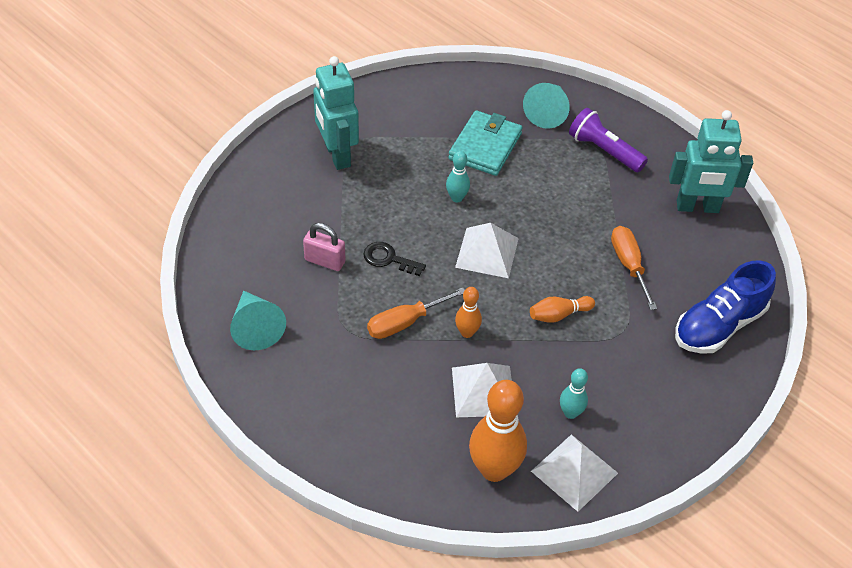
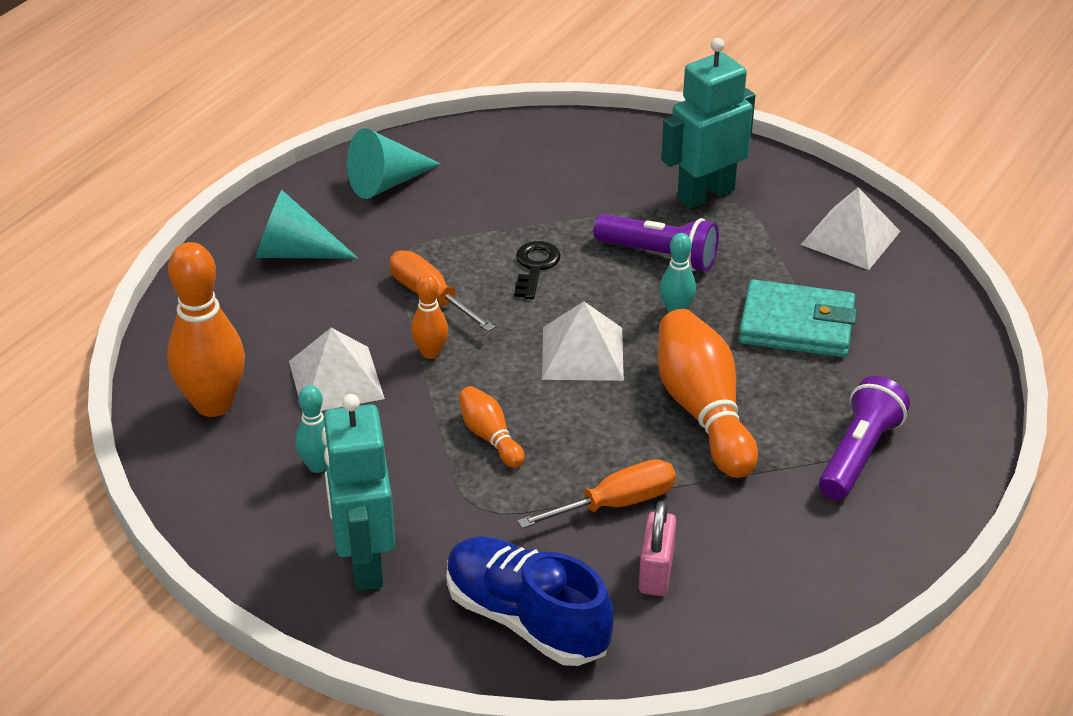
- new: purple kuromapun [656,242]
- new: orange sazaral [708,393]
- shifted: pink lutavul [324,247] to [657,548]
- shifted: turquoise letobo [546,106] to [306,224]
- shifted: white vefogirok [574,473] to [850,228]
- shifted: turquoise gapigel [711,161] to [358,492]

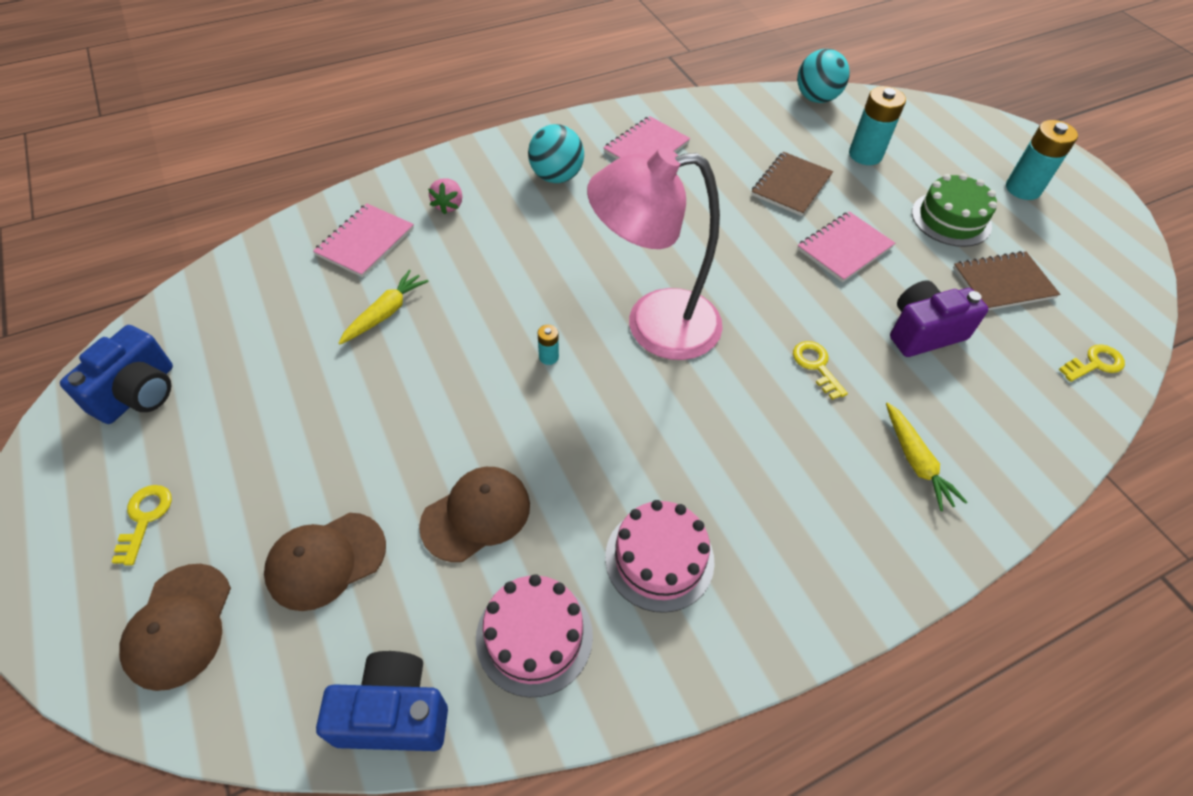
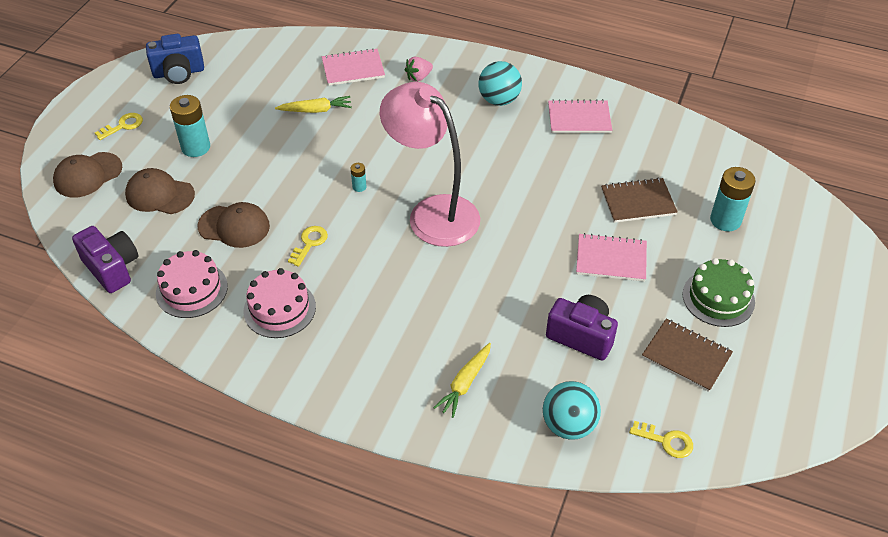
- shifted: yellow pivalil [820,370] to [308,246]
- shifted: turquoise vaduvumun [823,76] to [572,410]
- shifted: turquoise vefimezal [1042,160] to [190,126]
- repainted: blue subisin [382,701] to purple subisin [105,259]

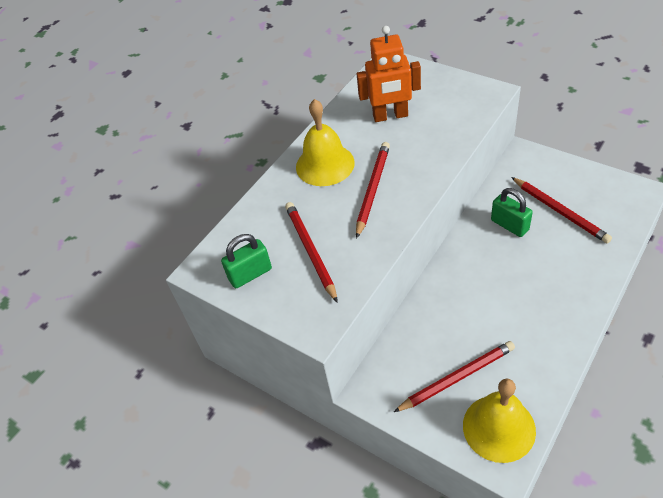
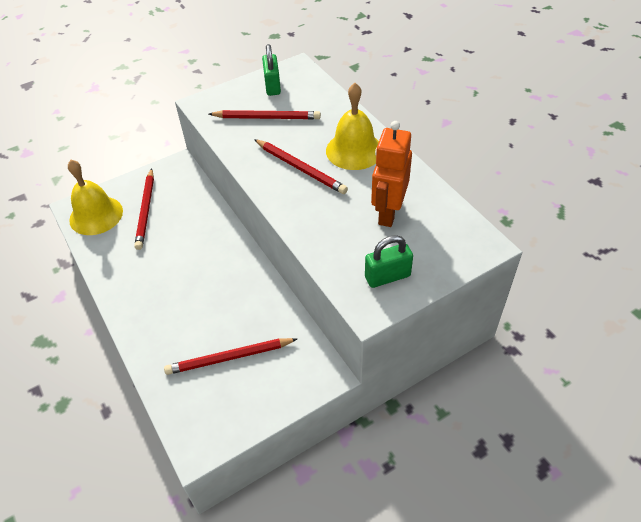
- shifted: green lutavul [512,212] to [389,261]

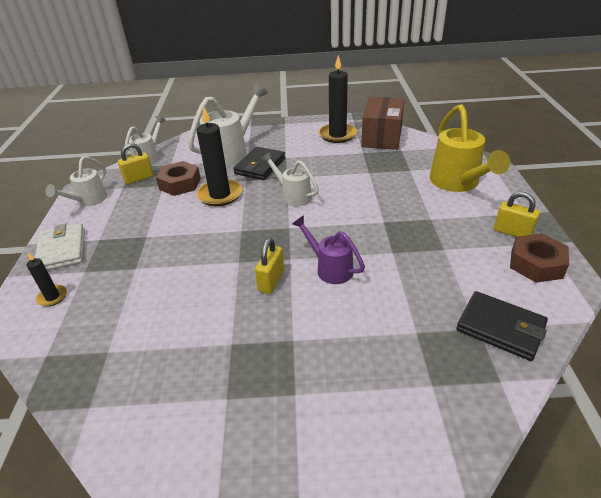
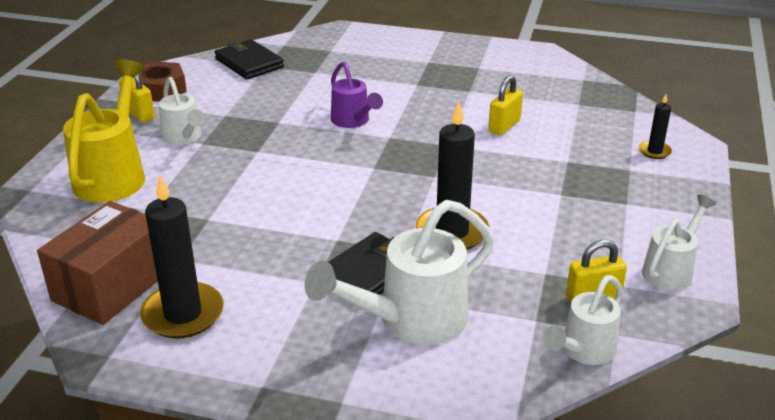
- gone: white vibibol [60,247]
- gone: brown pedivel [178,178]
- shifted: yellow lutavul [269,266] to [505,105]
- shifted: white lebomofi [290,179] to [182,111]

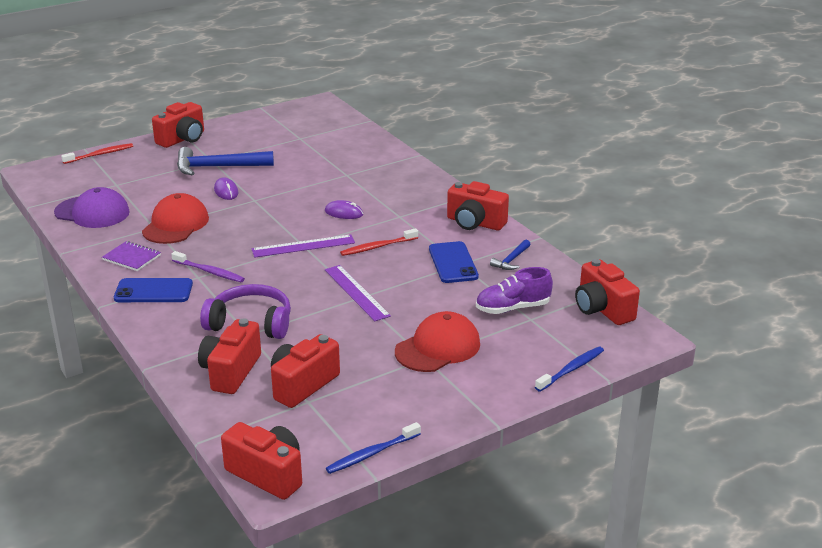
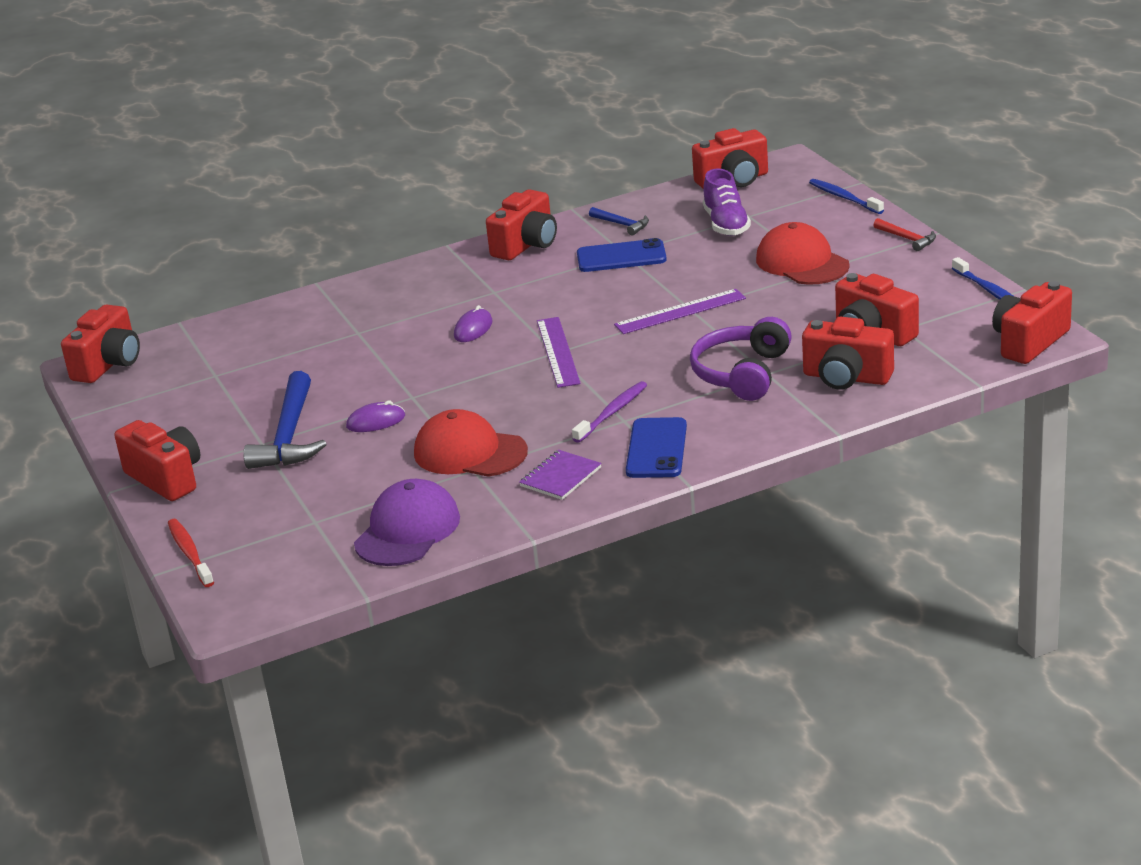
- gone: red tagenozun [379,242]
- new: red subisin [100,343]
- new: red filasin [904,234]

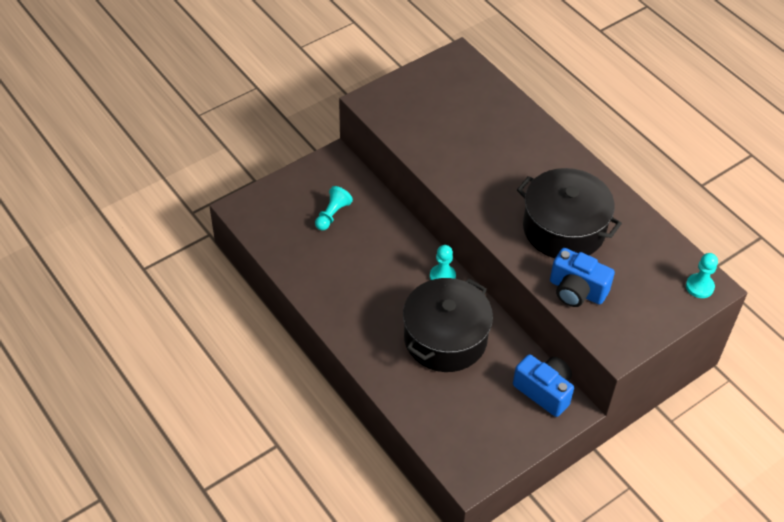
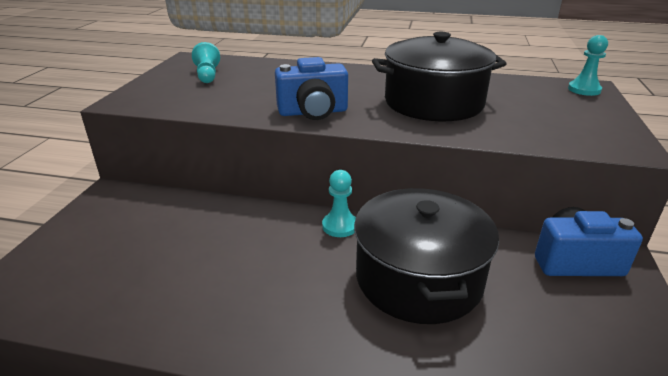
- shifted: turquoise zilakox [334,208] to [206,62]
- shifted: blue subisin [582,277] to [311,88]

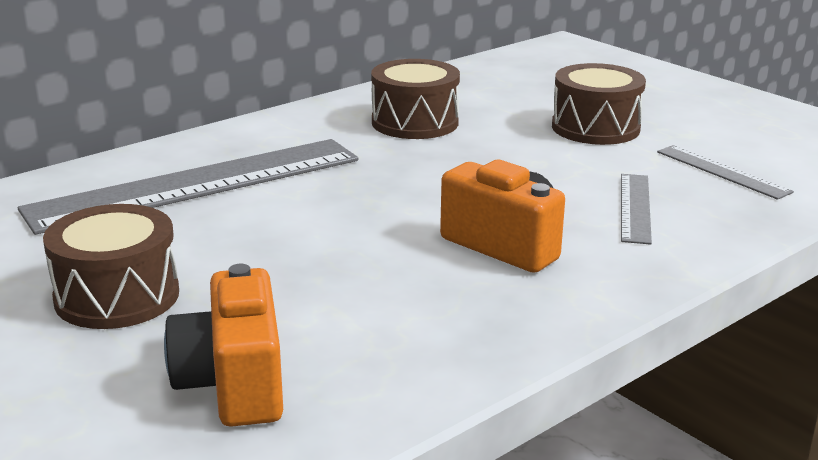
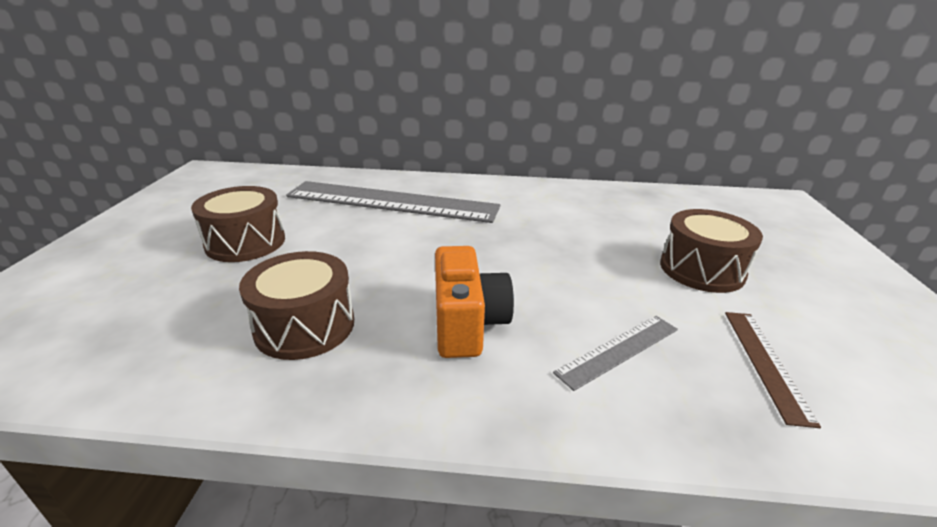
- gone: orange subisin [223,345]
- shifted: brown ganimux [415,99] to [296,305]
- repainted: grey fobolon [725,172] to brown fobolon [773,370]

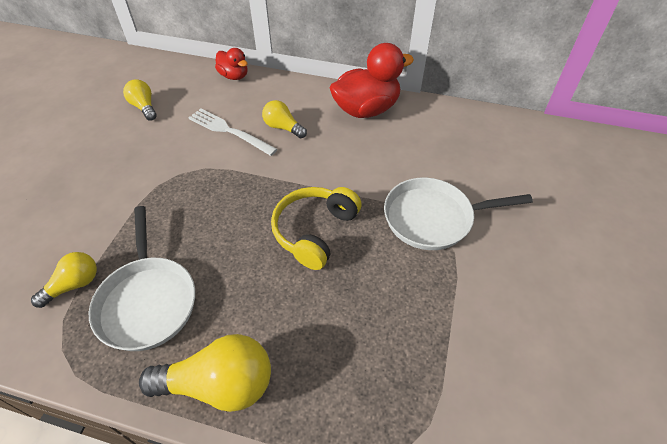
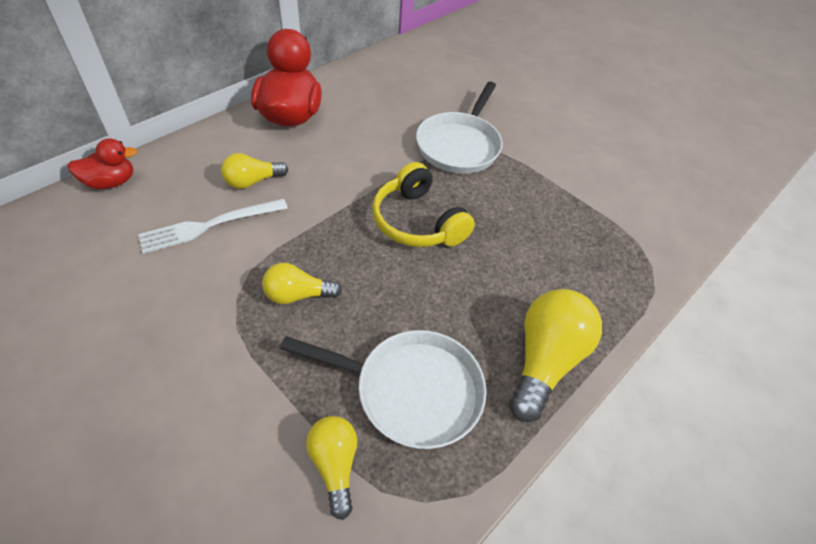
- shifted: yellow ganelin [140,100] to [302,283]

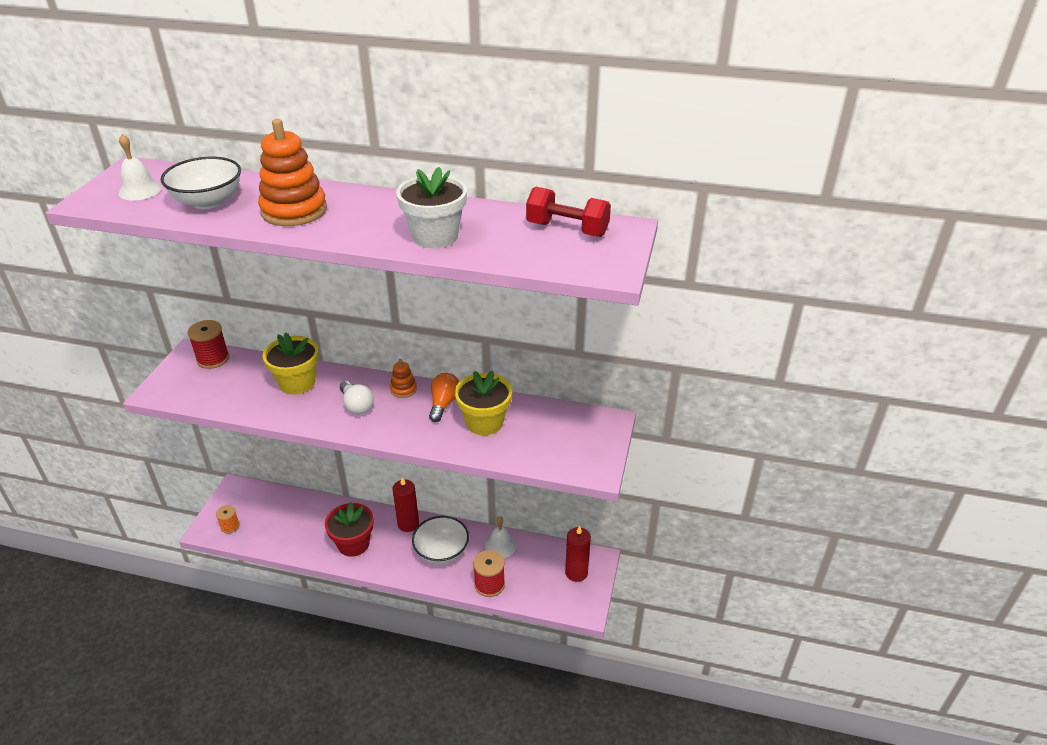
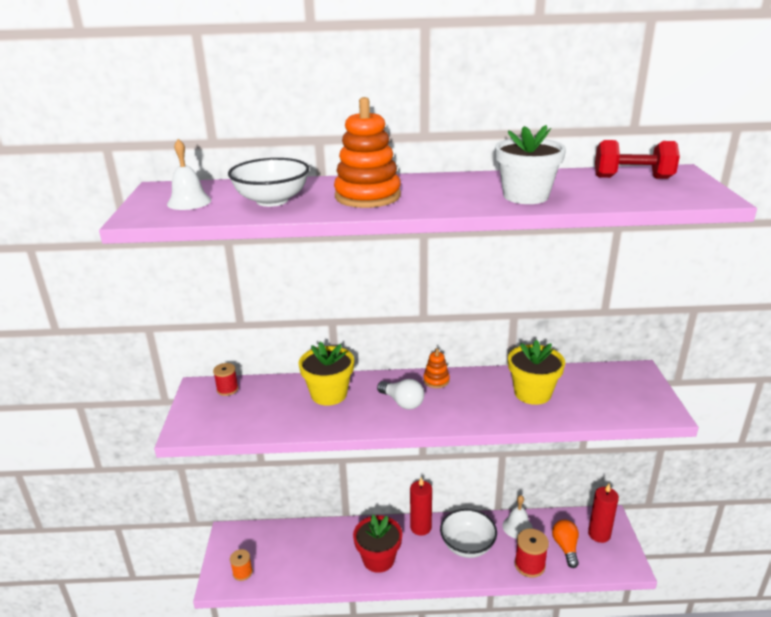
- shifted: orange ganelin [444,397] to [565,543]
- scaled: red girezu [208,344] = [226,379] x0.65

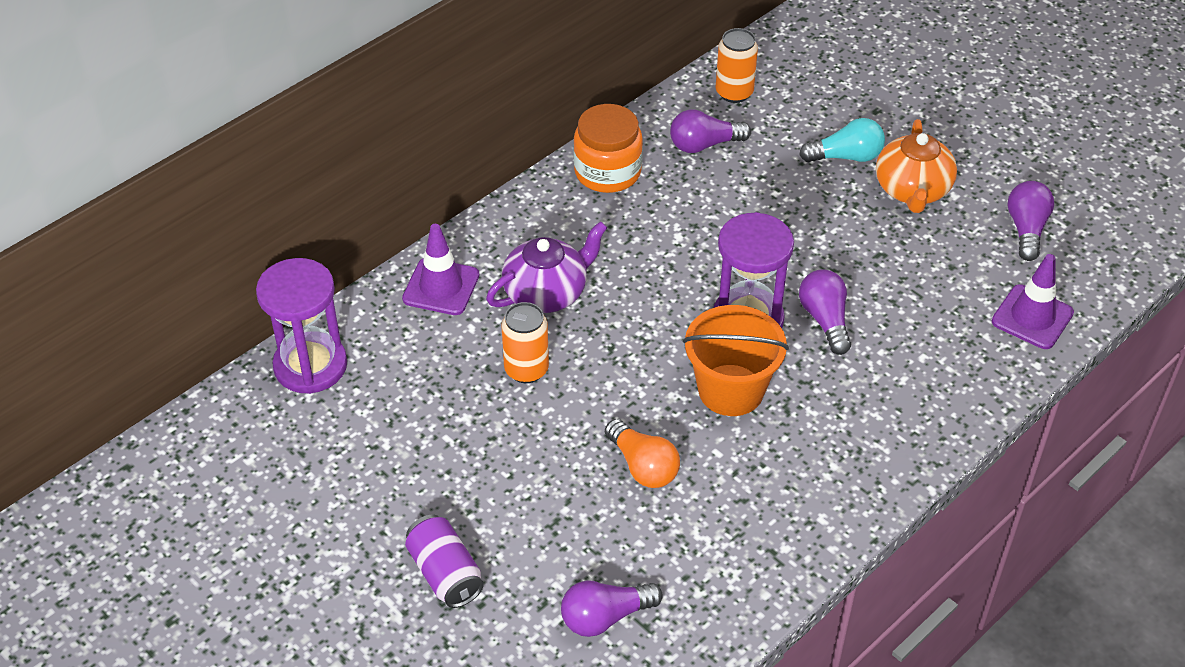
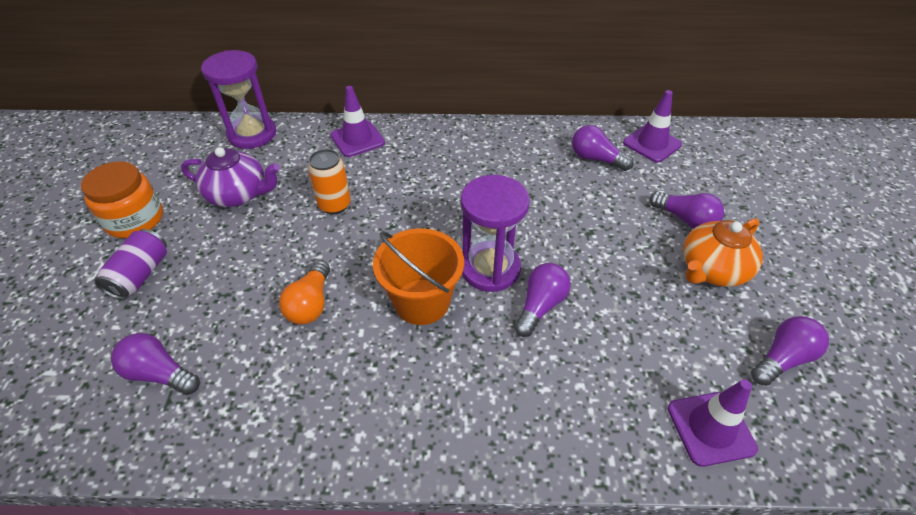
- shifted: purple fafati [546,267] to [230,177]
- shifted: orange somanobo [608,148] to [122,199]
- swapped: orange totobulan [737,65] to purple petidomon [652,126]
- repainted: turquoise ganelin [842,140] to purple ganelin [686,210]

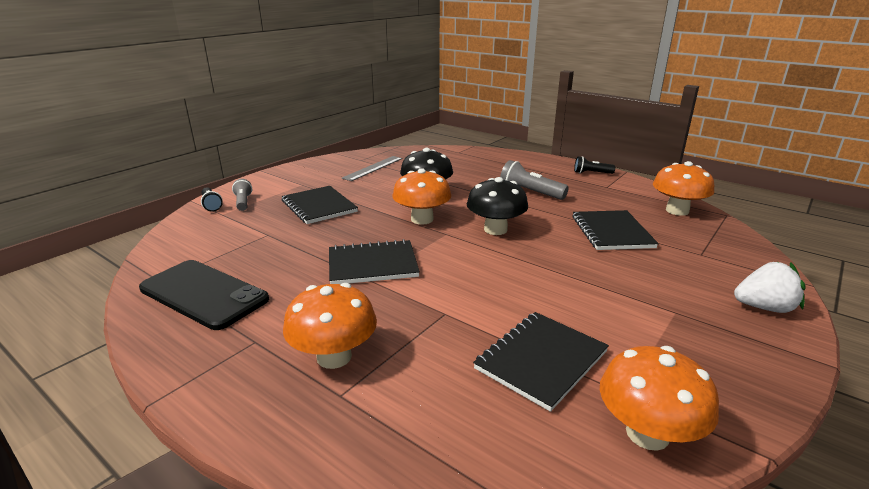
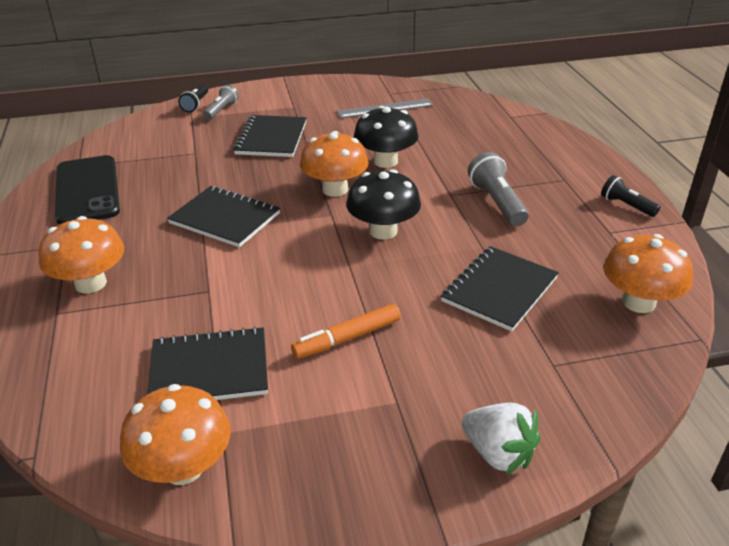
- new: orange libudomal [346,331]

